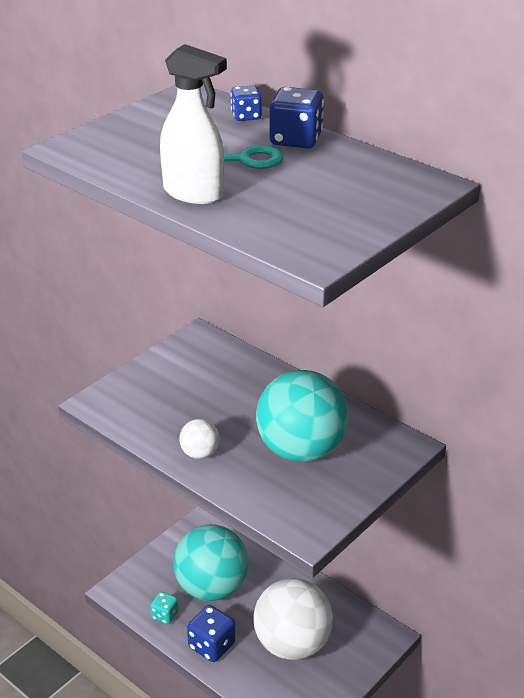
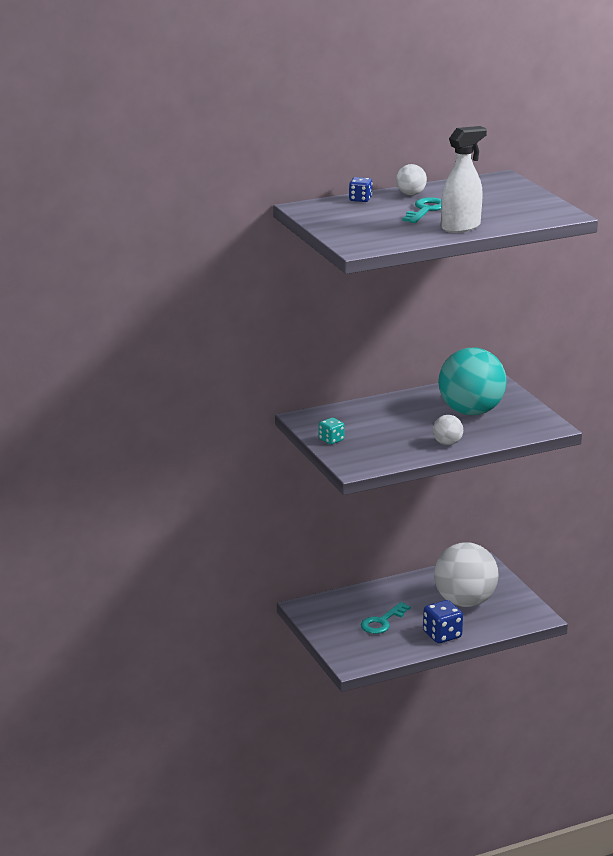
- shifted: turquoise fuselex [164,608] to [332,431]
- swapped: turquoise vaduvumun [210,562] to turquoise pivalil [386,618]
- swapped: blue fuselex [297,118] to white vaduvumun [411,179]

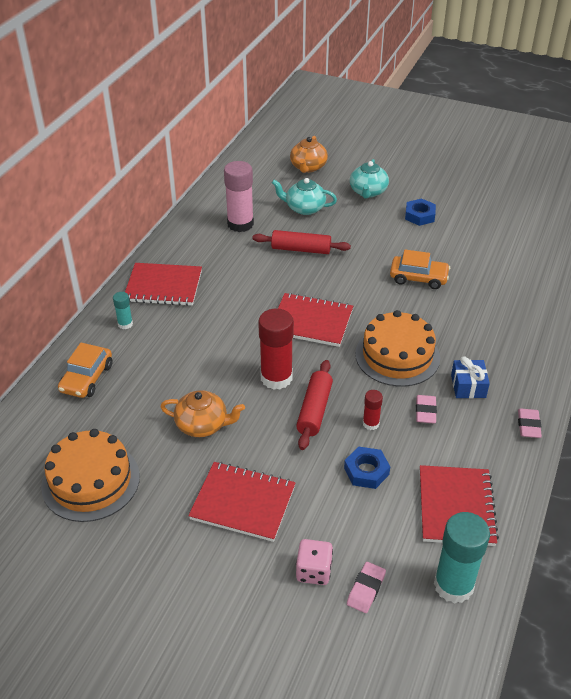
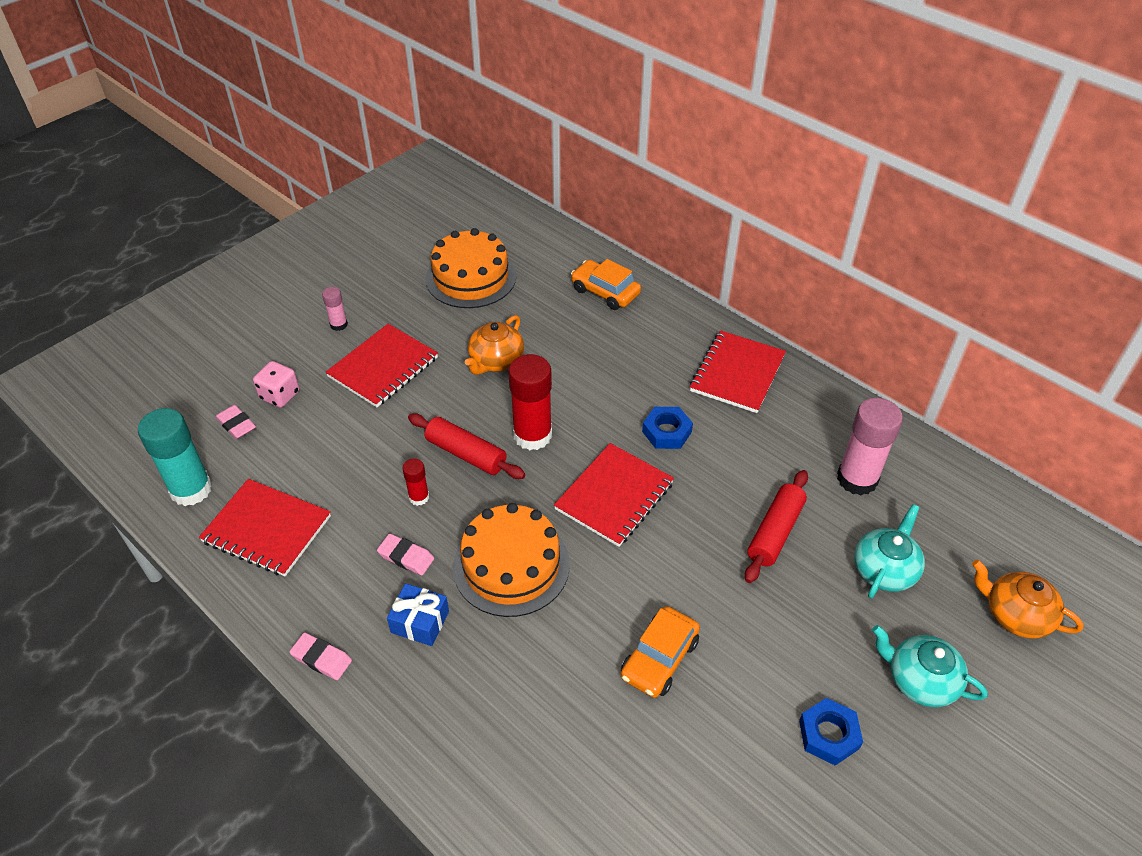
- gone: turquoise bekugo [123,310]
- new: pink bekugo [335,309]
- shifted: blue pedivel [367,468] to [667,428]

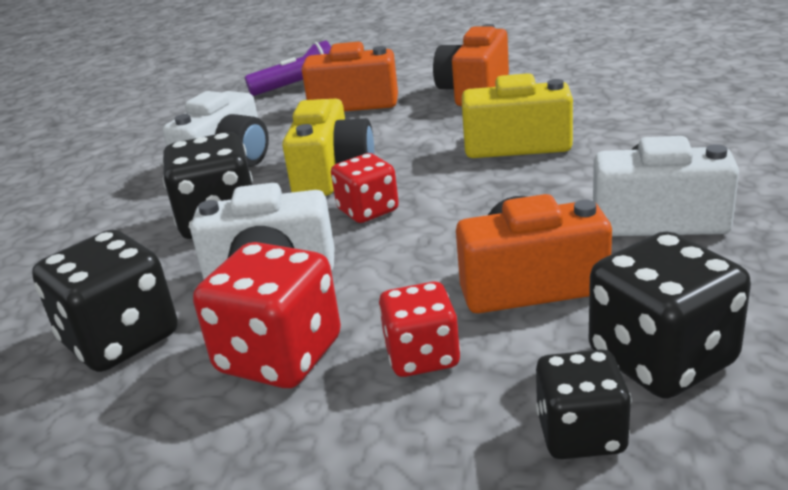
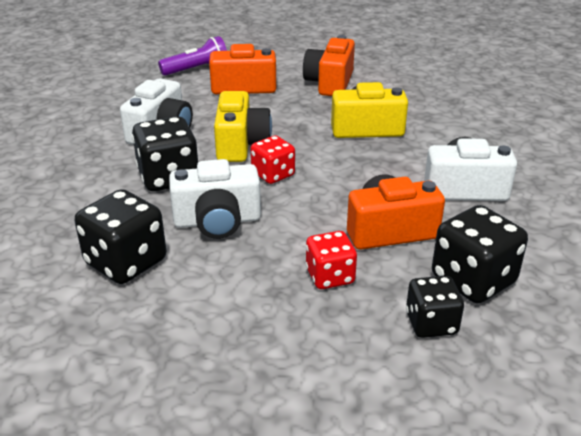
- gone: red fuselex [267,315]

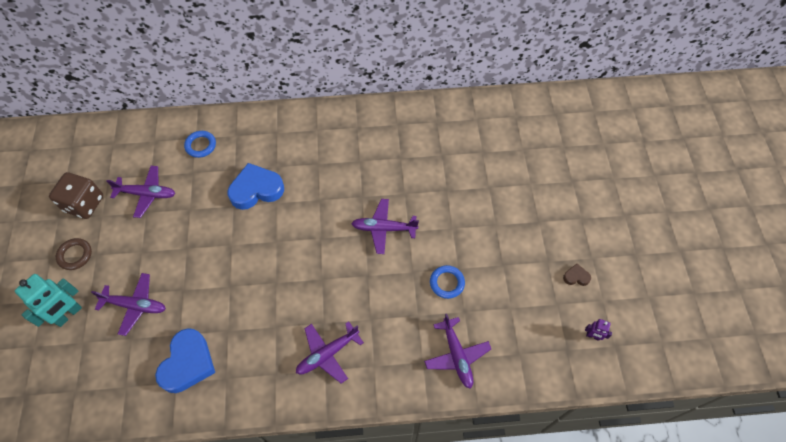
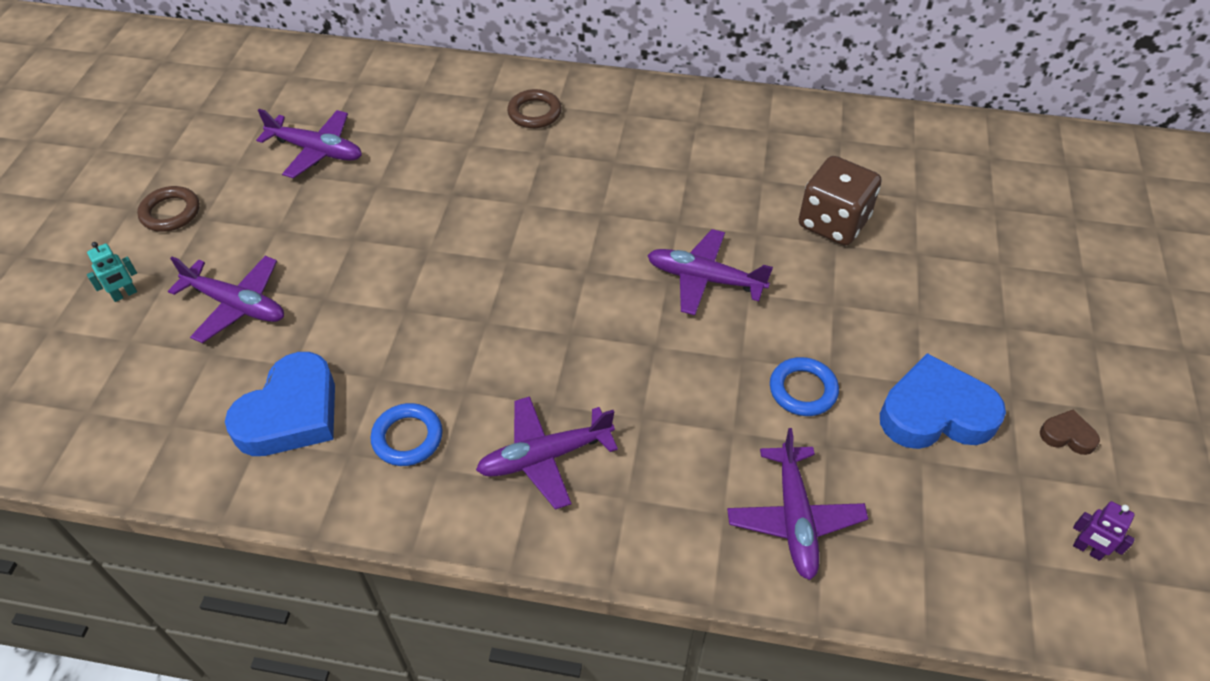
- new: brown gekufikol [534,108]
- shifted: brown fuselex [76,195] to [840,200]
- shifted: blue gekufikol [200,144] to [406,434]
- shifted: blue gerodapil [256,186] to [943,401]
- scaled: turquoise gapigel [48,300] = [112,272] x0.49

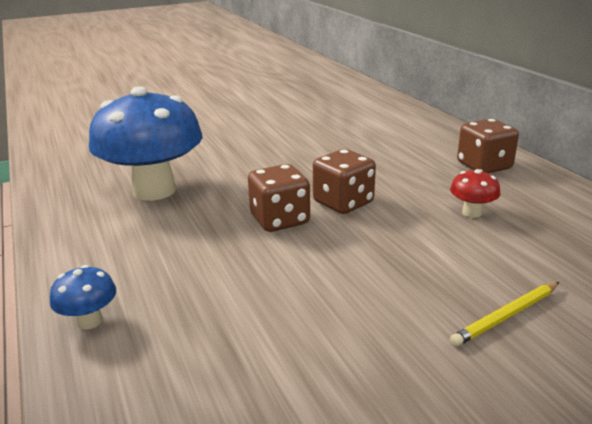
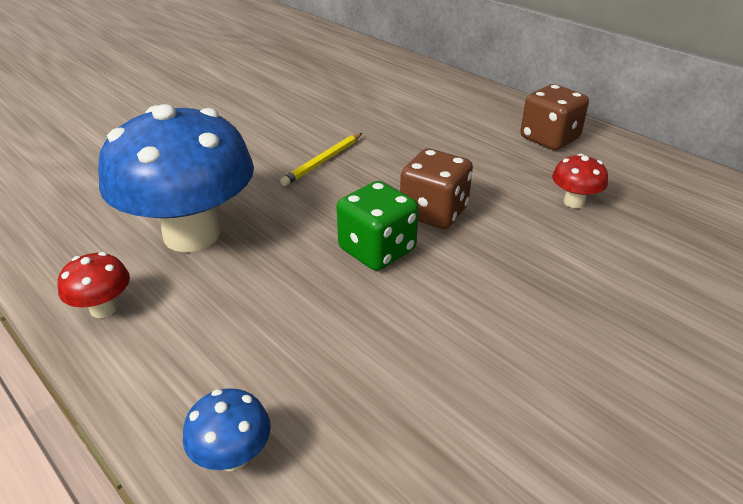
- new: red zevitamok [94,285]
- shifted: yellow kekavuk [504,314] to [321,159]
- repainted: brown fuselex [279,198] to green fuselex [378,226]

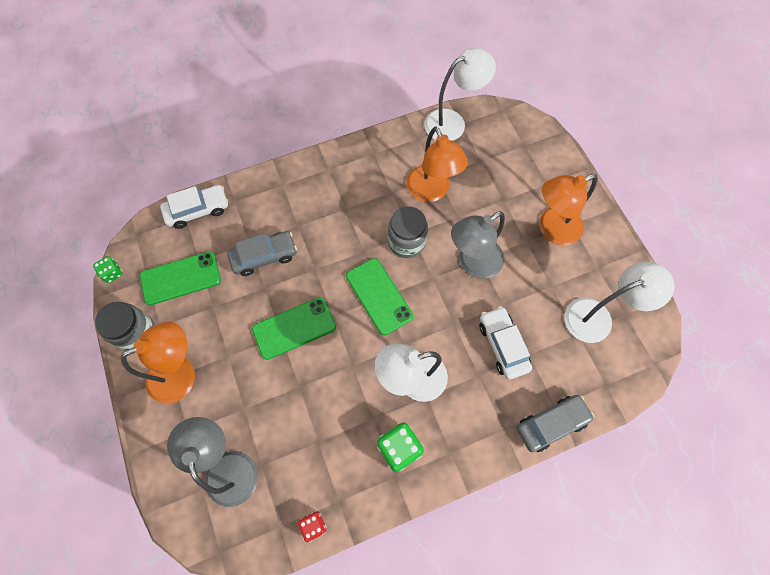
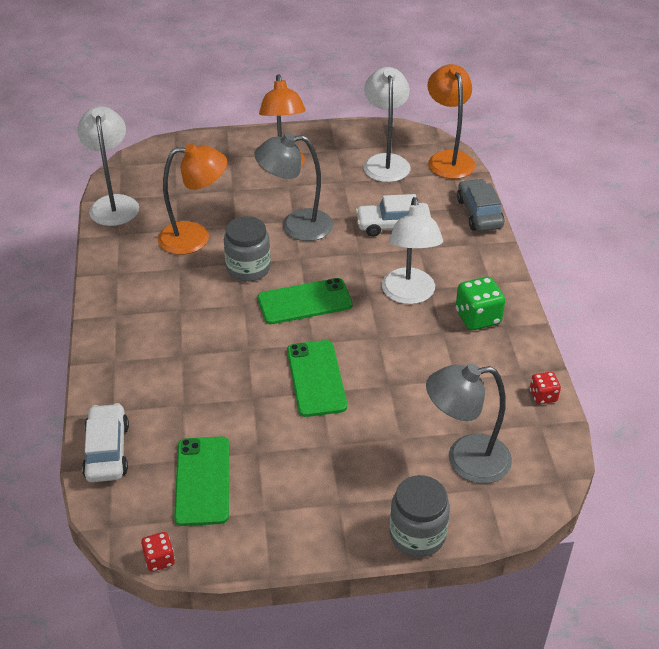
- gone: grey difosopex [262,253]
- shifted: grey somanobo [125,326] to [420,516]
- shifted: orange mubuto [158,362] to [451,121]
- repainted: green fuselex [108,269] to red fuselex [158,552]
- rotated: grey mubuto [478,244] = [293,187] 105 degrees clockwise

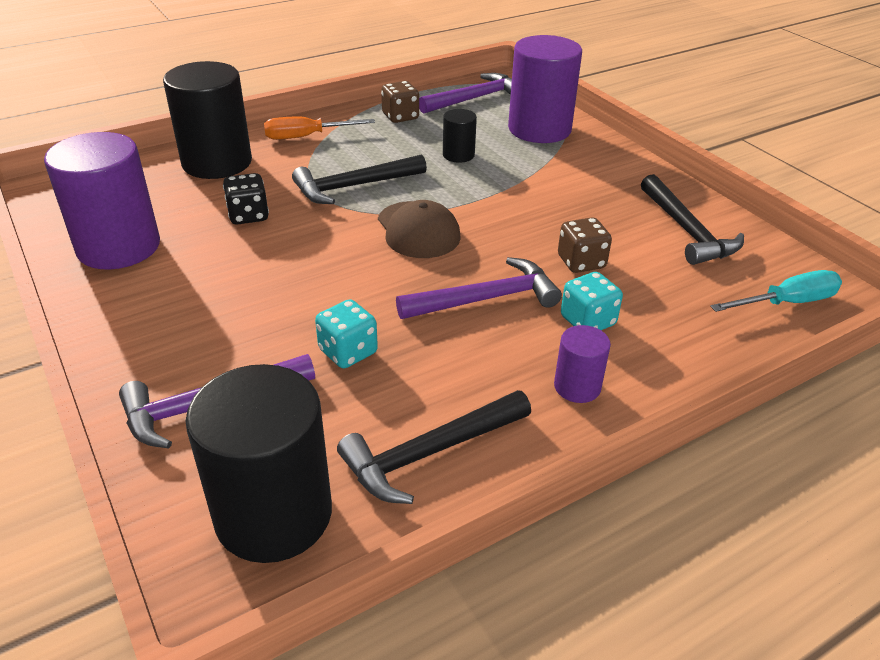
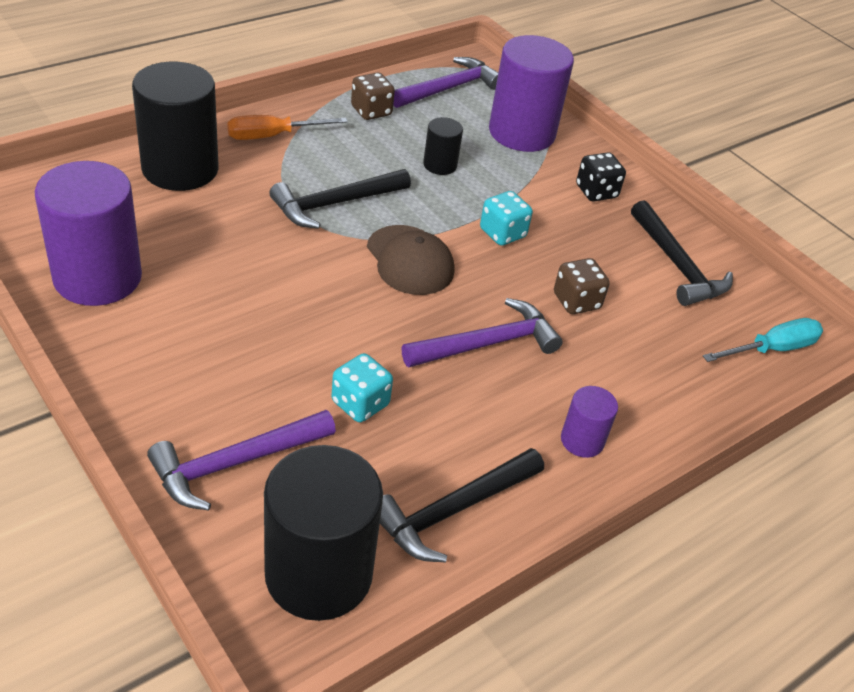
- shifted: black fuselex [246,199] to [601,177]
- shifted: turquoise fuselex [592,301] to [506,218]

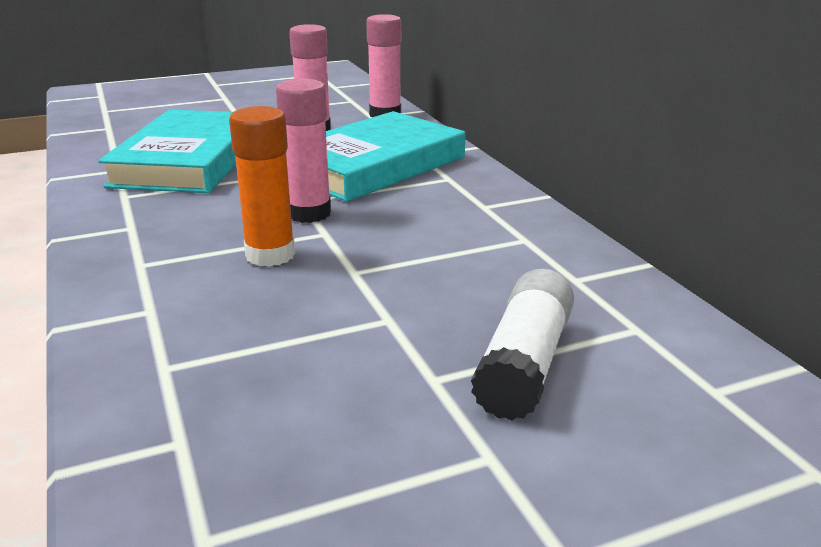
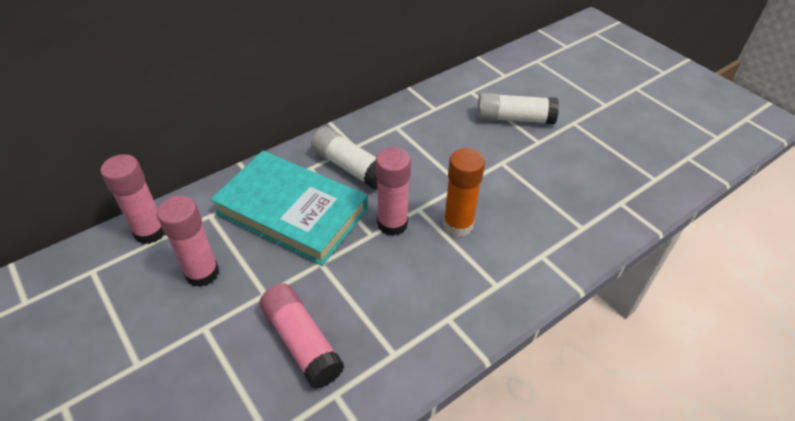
- new: white bekugo [344,158]
- swapped: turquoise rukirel [167,151] to pink bekugo [302,336]

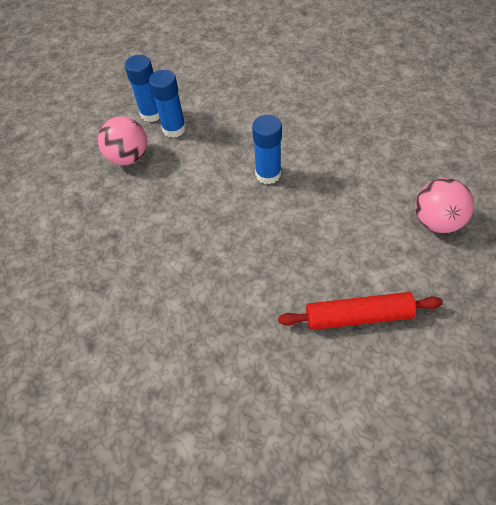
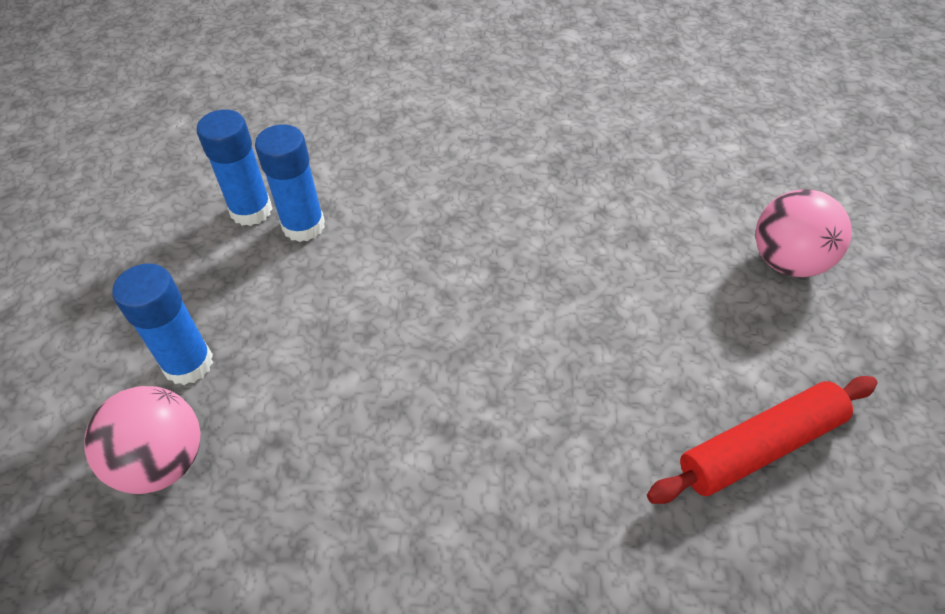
- shifted: pink vaduvumun [122,140] to [142,440]
- shifted: blue bekugo [267,149] to [162,324]

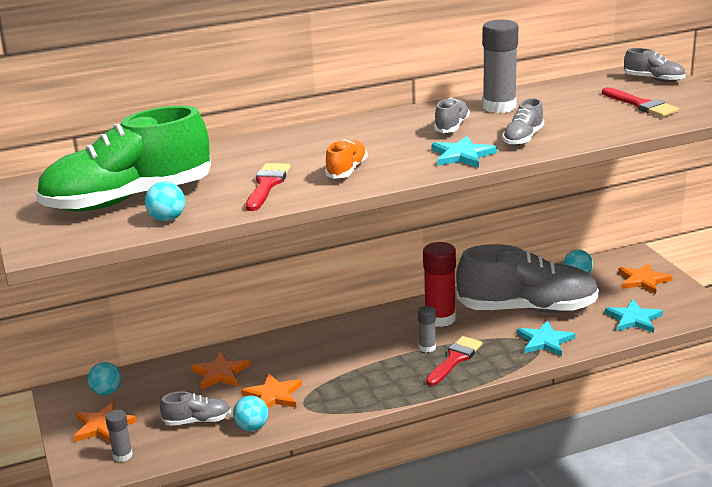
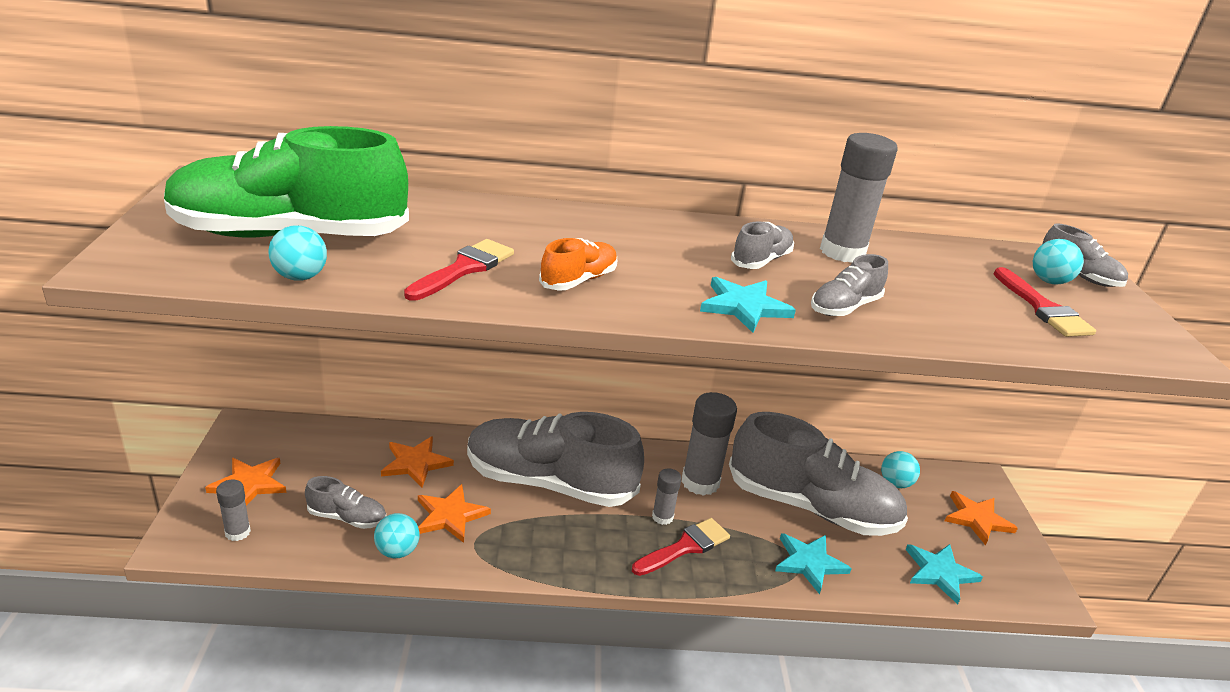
- new: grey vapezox [555,459]
- shifted: turquoise vaduvumun [104,378] to [1058,261]
- repainted: red bekugo [439,284] to grey bekugo [709,444]

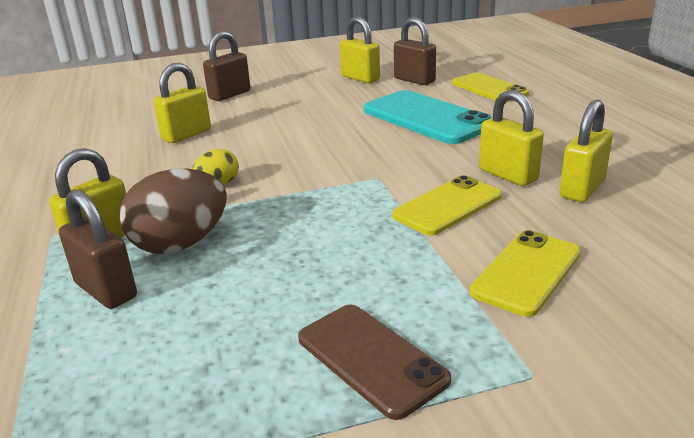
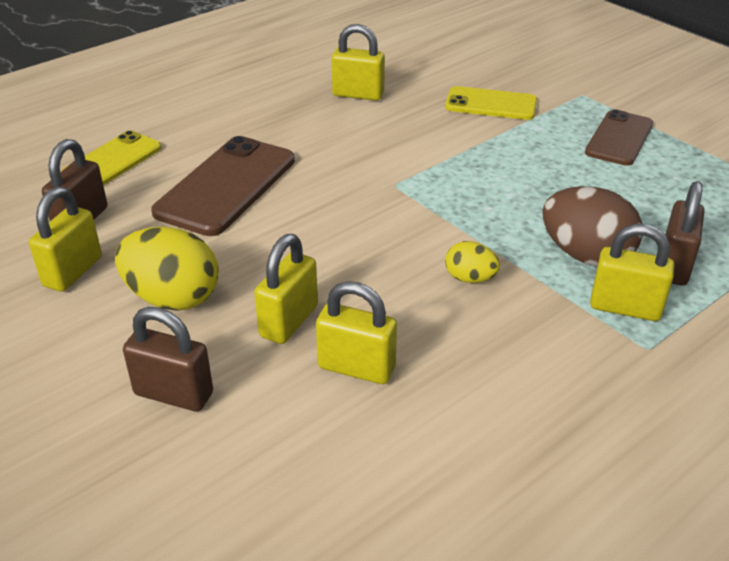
- gone: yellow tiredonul [447,205]
- new: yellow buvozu [166,268]
- shifted: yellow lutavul [511,138] to [286,289]
- repainted: turquoise tiredonul [428,117] to brown tiredonul [223,186]

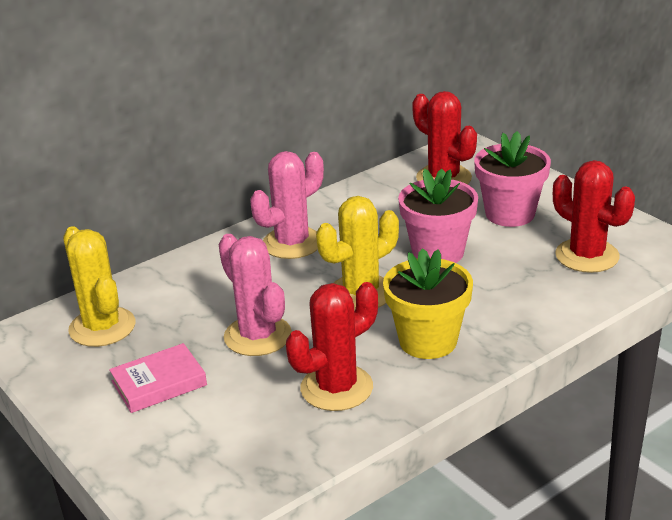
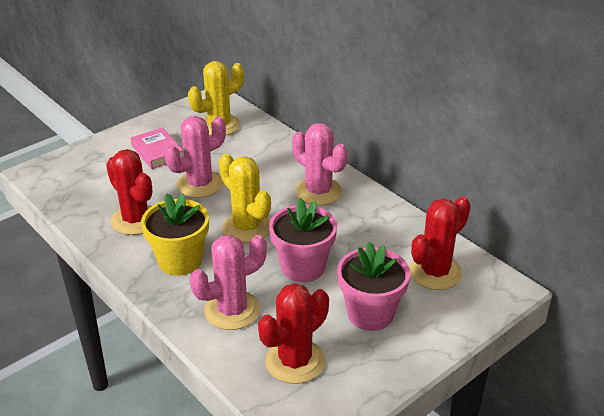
- new: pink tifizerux [228,282]

